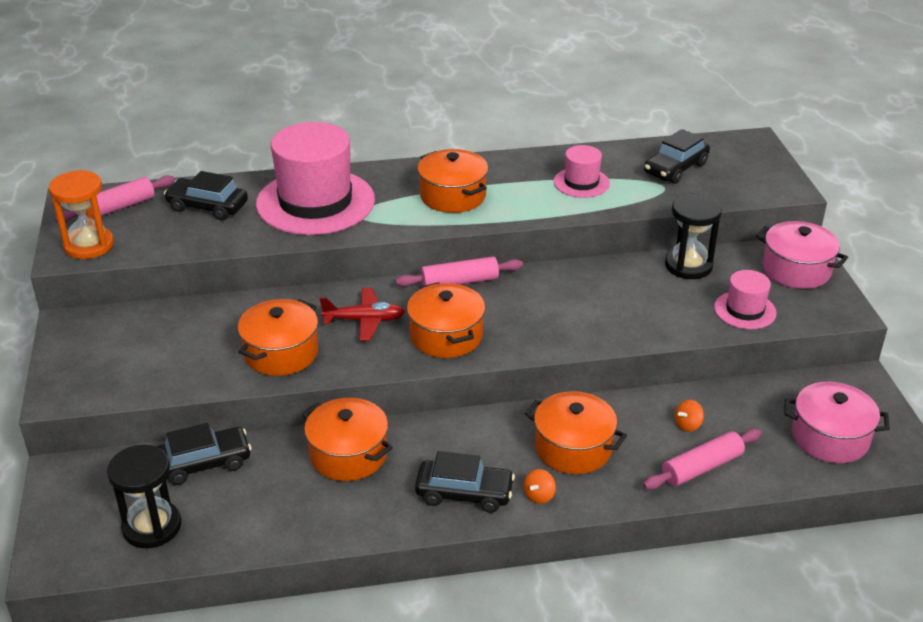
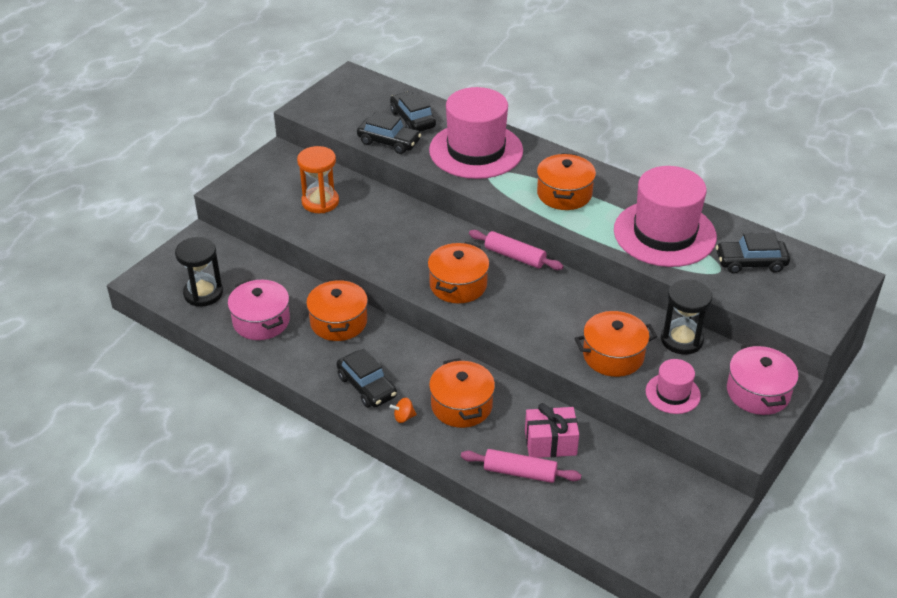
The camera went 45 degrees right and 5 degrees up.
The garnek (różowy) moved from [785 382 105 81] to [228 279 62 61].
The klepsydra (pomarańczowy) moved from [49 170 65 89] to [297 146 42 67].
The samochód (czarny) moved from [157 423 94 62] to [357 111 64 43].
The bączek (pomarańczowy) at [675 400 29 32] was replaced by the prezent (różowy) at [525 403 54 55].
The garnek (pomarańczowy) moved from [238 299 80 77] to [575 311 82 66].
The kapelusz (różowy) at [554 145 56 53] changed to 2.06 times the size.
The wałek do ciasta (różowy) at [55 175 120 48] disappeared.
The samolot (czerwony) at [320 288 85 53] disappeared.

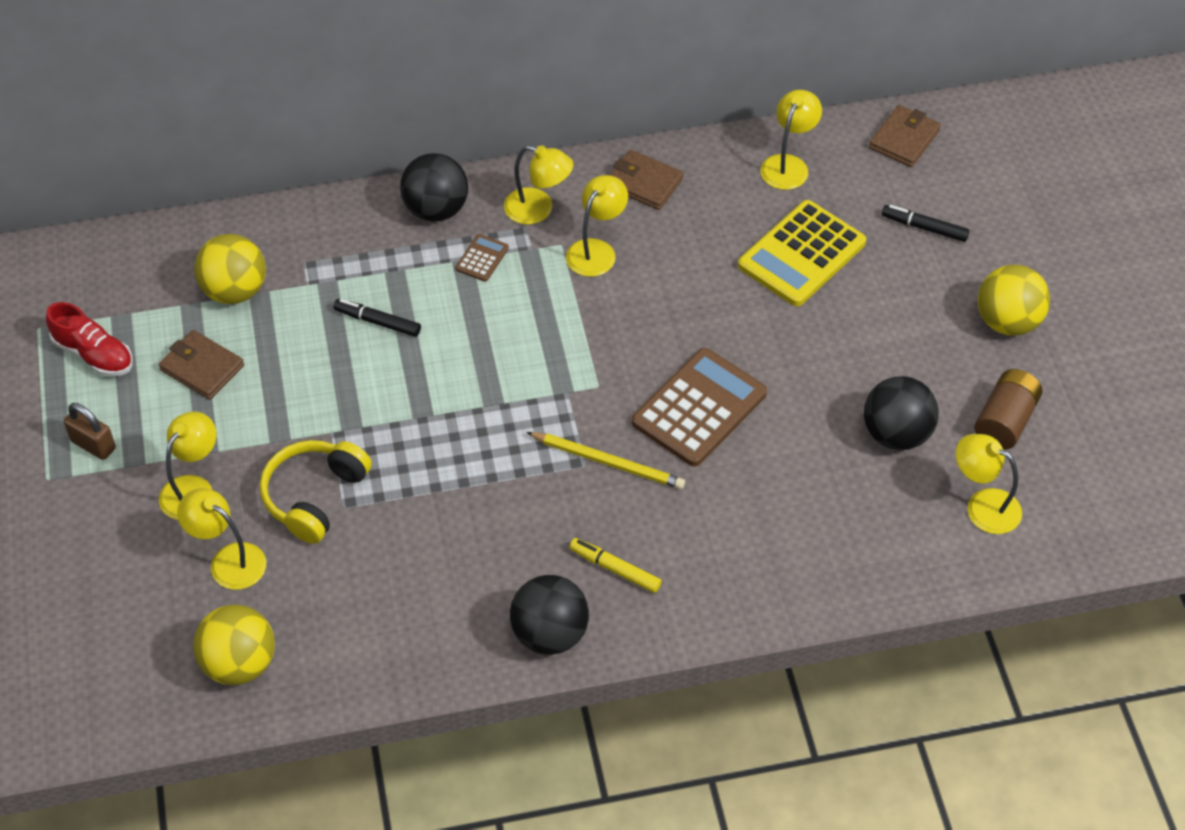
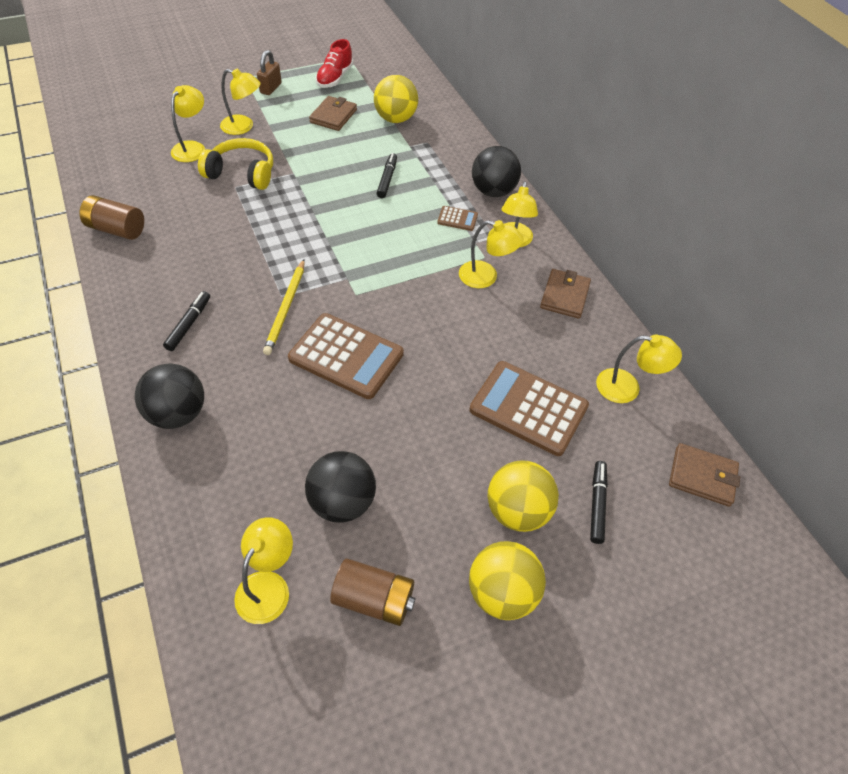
The camera went 75 degrees right and 0 degrees up.
The bateria (brązowy) at [80 195 64 45] appeared.
The piłka (czarny) moved from [510 575 79 80] to [135 363 69 66].
The flamaster (żółty) at [569 538 93 55] became the flamaster (czarny) at [163 291 47 60].
The kalkulator (żółty) at [738 200 128 106] became the kalkulator (brązowy) at [469 361 120 95].
The piłka (żółty) moved from [193 604 82 81] to [487 460 72 72].

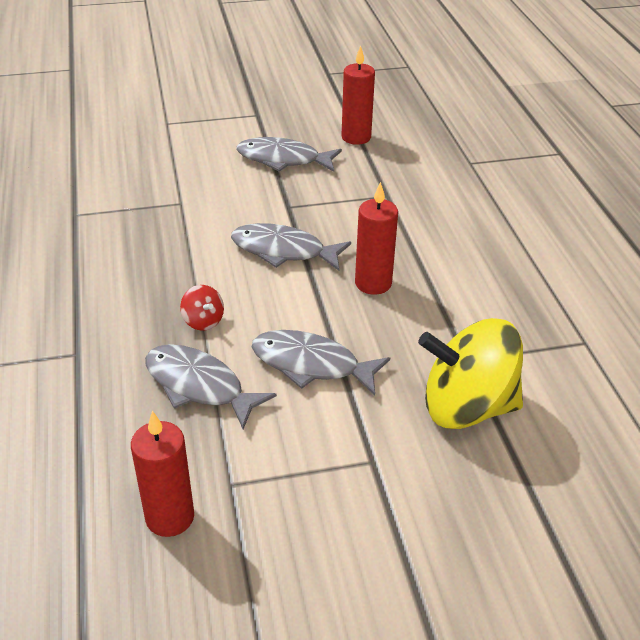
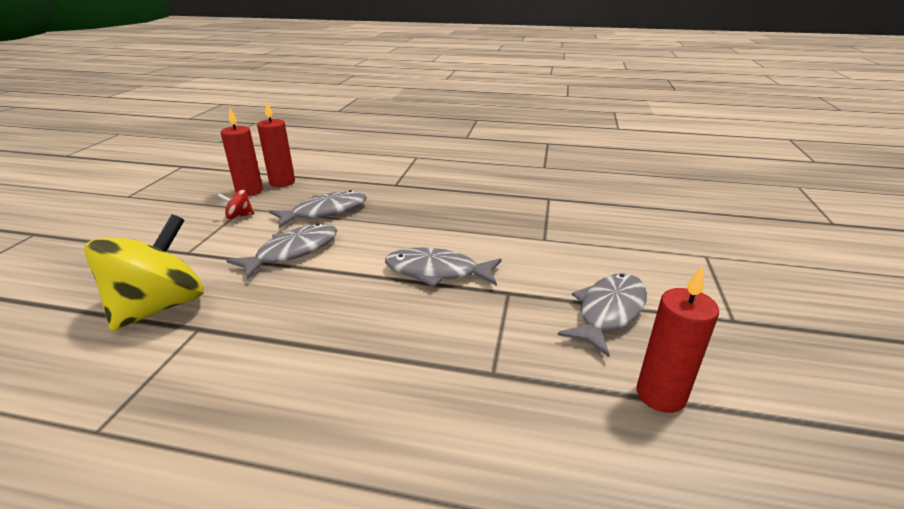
The camera went 115 degrees right and 10 degrees down.
The bączek (czerwony) moved from [180 285 44 46] to [217 189 37 30].
The świeca (czerwony) moved from [355 182 43 113] to [257 101 38 86].
The ryba (szary) at [231 223 120 48] turned 120 degrees counterclockwise.

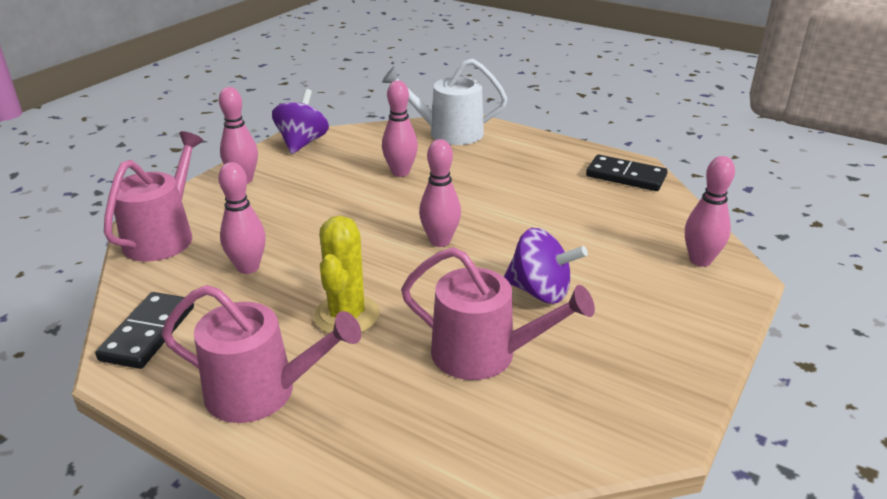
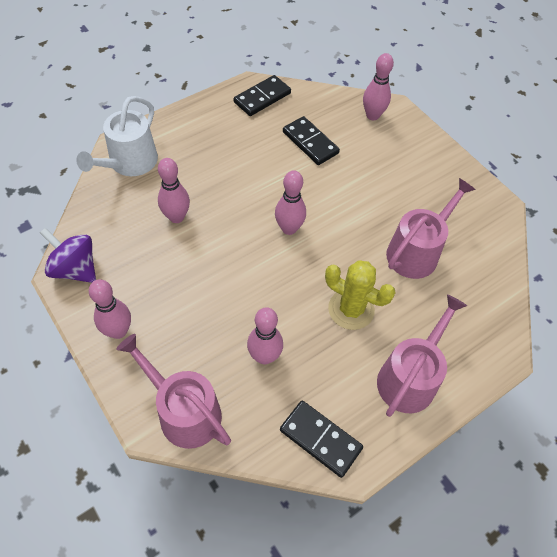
The camera went 70 degrees left and 25 degrees up.
The kostka domina (czarny) at [283 116 57 49] appeared.
The bączek (fioletowy) at [504 228 84 76] disappeared.

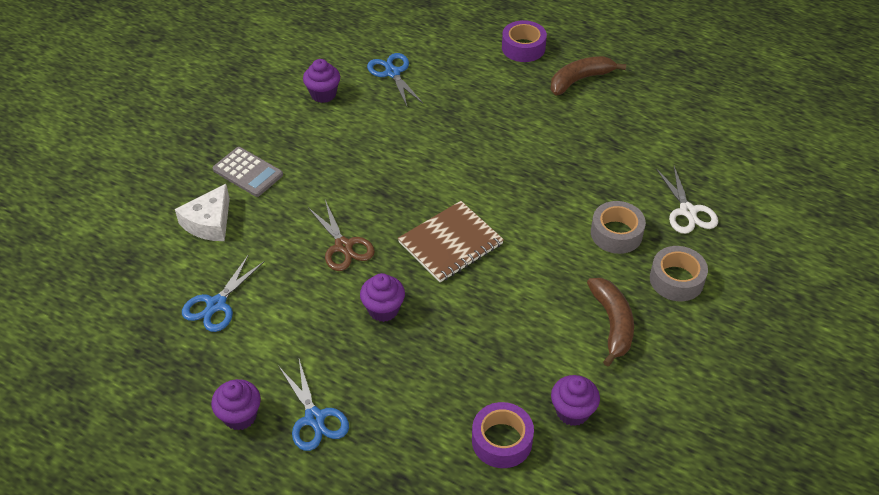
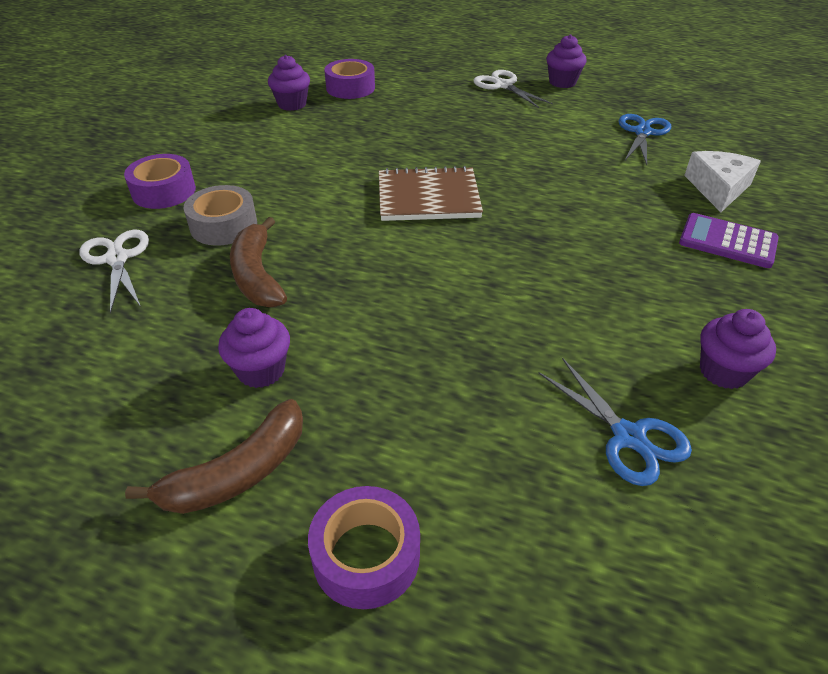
The camera went 170 degrees right and 5 degrees down.
The taśma klejąca (szary) at [650 246 58 55] became the taśma klejąca (fioletowy) at [124 154 72 55].
The muffinka (fioletowy) moved from [360 273 45 49] to [218 308 72 80].
The banan (brązowy) moved from [587 278 47 88] to [230 217 57 90].
The zeszyt (brązowy) at [398 201 106 81] turned 45 degrees clockwise.
The nożyczki (niebieski) at [279 359 70 92] became the nożyczki (biały) at [474 70 79 38].
The kalkulator (szary) at [213 147 70 50] became the kalkulator (fioletowy) at [679 213 100 55].
The nożyczki (brązowy) at [309 200 66 71] disappeared.

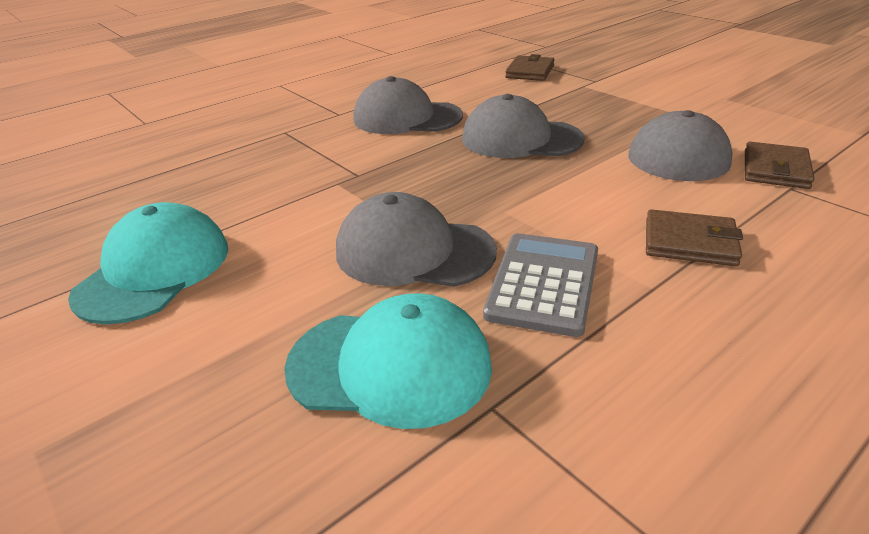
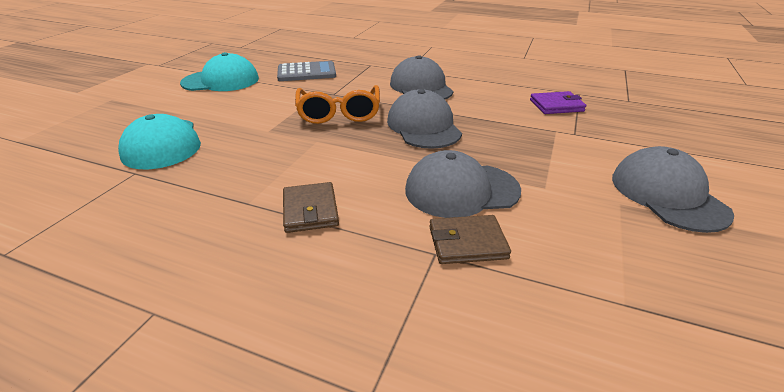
The camera went 60 degrees right and 0 degrees up.
The kalkulator (szary) moved from [483 233 115 104] to [277 61 59 20].
The okulary (pomarańczowy) at [295 85 85 39] appeared.
The portfel (brązowy) at [505 54 50 27] became the portfel (fioletowy) at [530 91 56 23].
The czapka (szary) moved from [336 192 161 95] to [612 146 122 87].

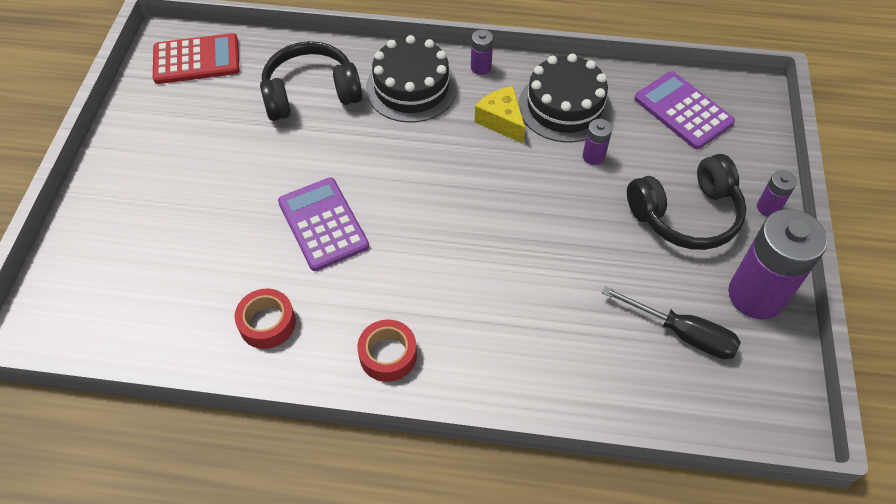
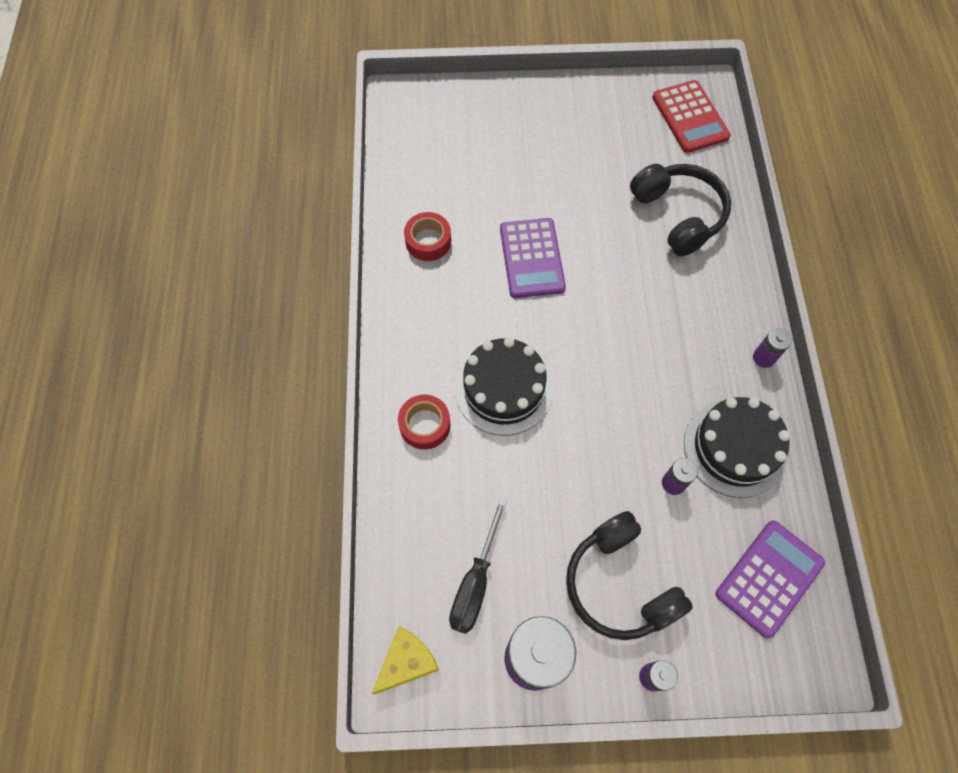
The camera went 80 degrees right and 10 degrees up.
The ser (żółty) moved from [475 86 50 57] to [372 626 67 68].
The taśma klejąca (czerwony) moved from [357 319 60 63] to [398 395 52 55].
The tort (czarny) moved from [366 35 91 88] to [455 337 98 98].
The kalkulator (fioletowy) at [278 178 91 93] turned 120 degrees clockwise.

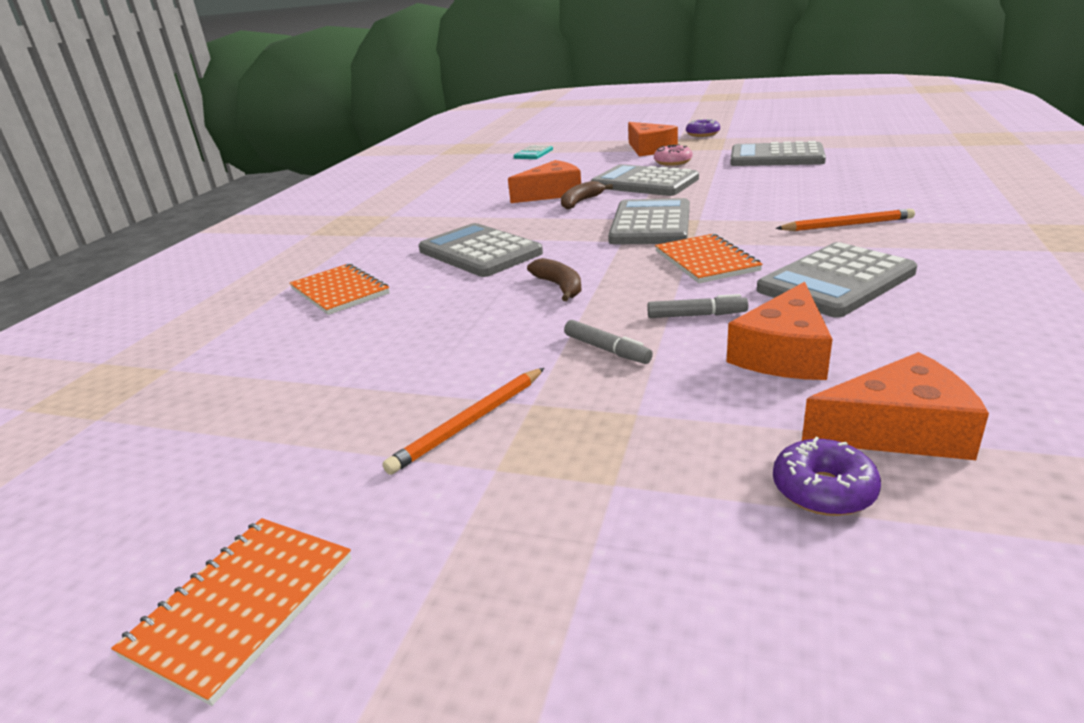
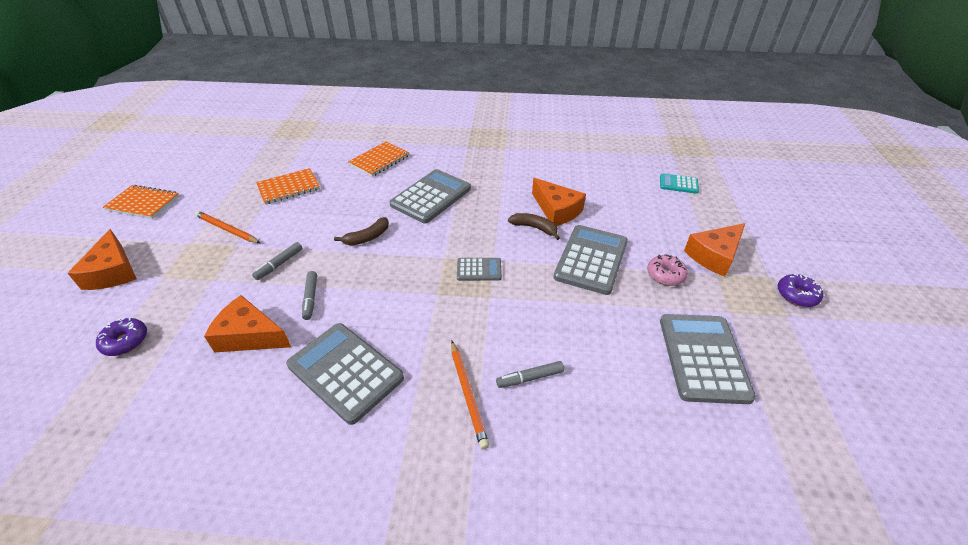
The camera went 75 degrees right and 15 degrees up.
The ser (pomarańczowy) moved from [802 352 187 108] to [68 229 69 61].
The zeszyt (pomarańczowy) moved from [655 233 108 50] to [256 168 64 37].
The kalkulator (szary) at [608 198 82 46] changed to 0.52 times the size.
The flamaster (szary) at [496 361 68 27] appeared.

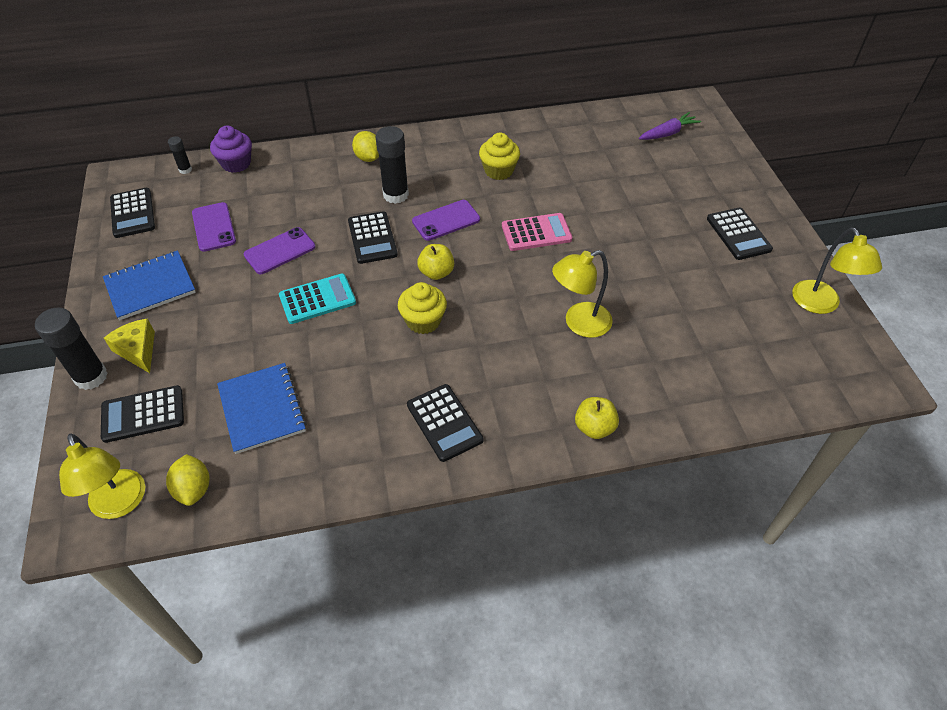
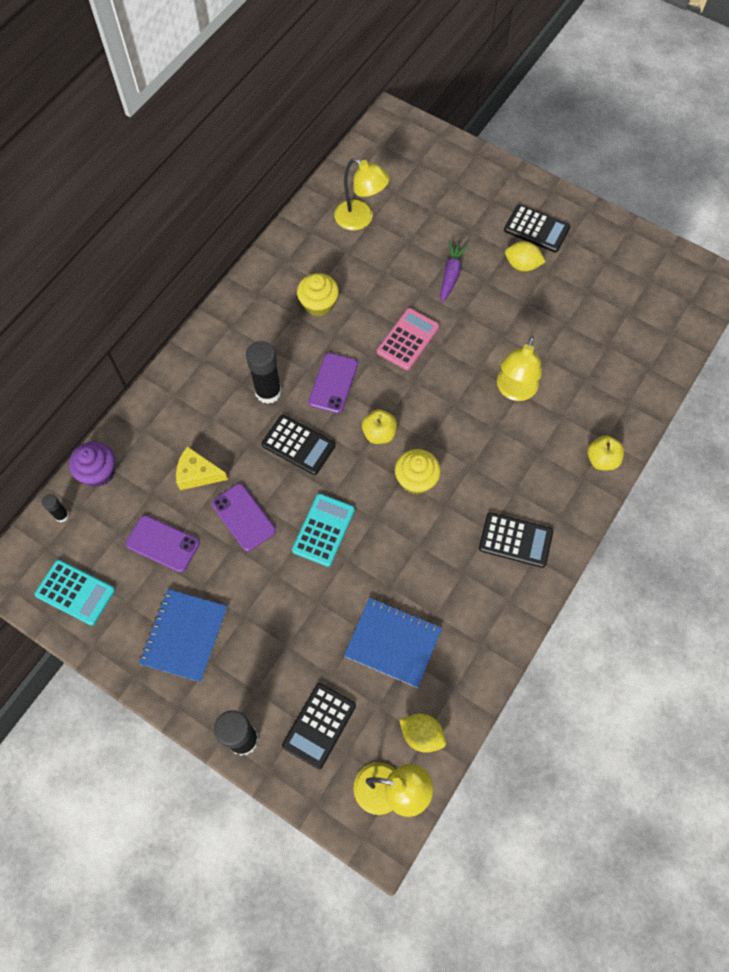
The camera went 45 degrees left and 15 degrees up.
The kalkulator (czarny) at [110 188 45 50] became the kalkulator (turkusowy) at [35 560 80 65].
The ser (żółty) moved from [104 318 51 55] to [176 446 52 44].
The telefon (fioletowy) at [244 227 71 47] turned 45 degrees counterclockwise.
The lampka (żółty) moved from [792 228 90 86] to [334 158 56 73].
The marchewka (fioletowy) moved from [639 112 62 28] to [440 240 28 63].
The cytryna (żółty) moved from [352 131 27 31] to [505 241 41 30].

